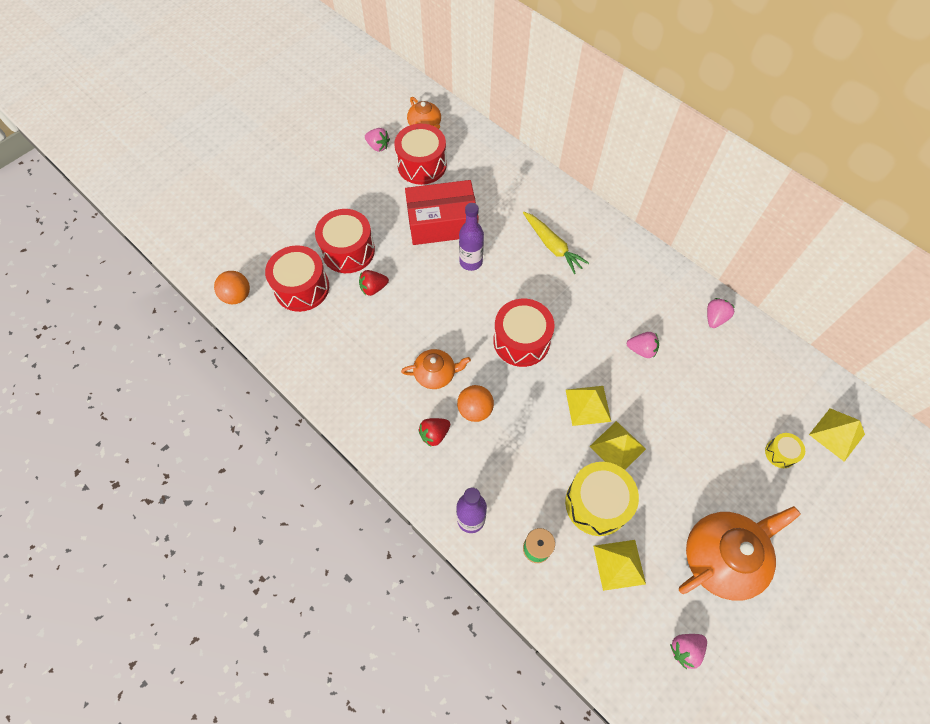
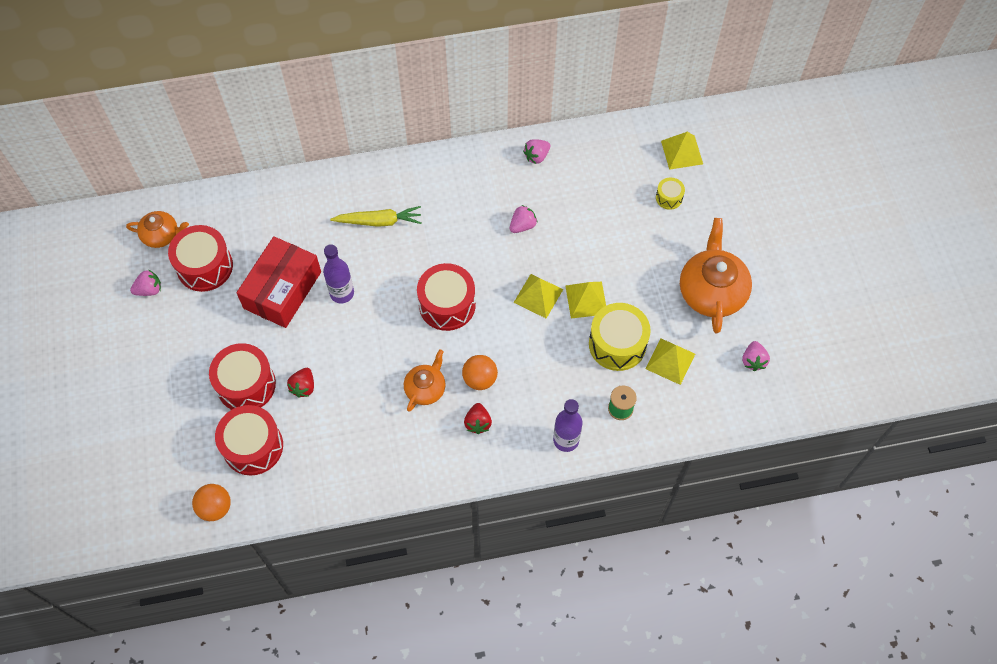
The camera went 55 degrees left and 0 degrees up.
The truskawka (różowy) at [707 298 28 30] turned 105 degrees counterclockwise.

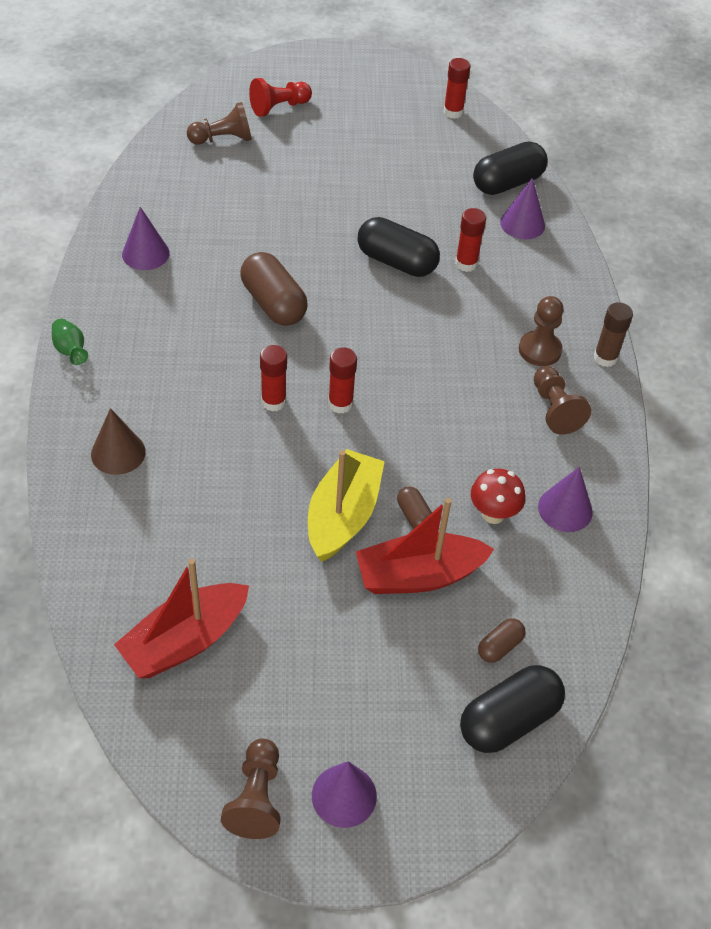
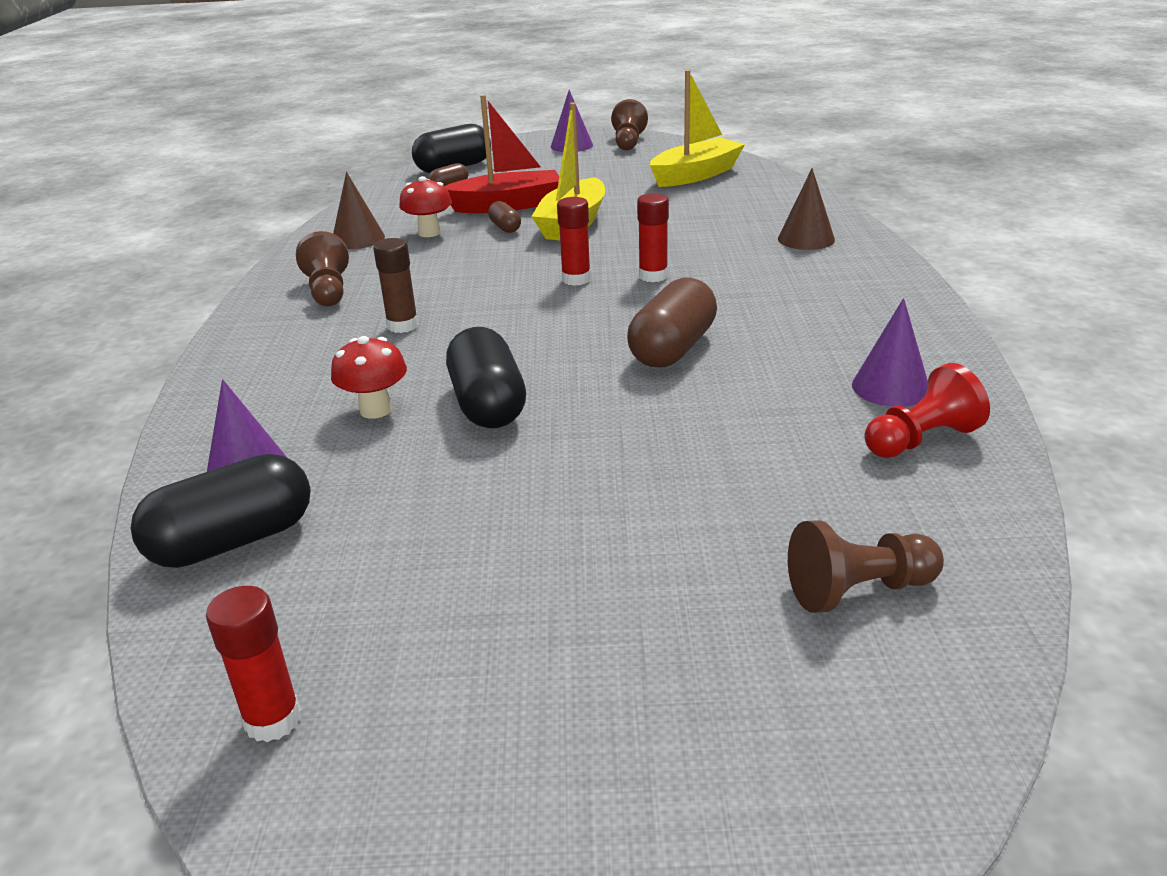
The camera went 175 degrees left and 20 degrees down.
The klej w sztyfcie (czerwony) at [455 208 31 64] was replaced by the grzyb (czerwony) at [331 336 76 83].
The stożek (fioletowy) at [538 467 55 65] became the stożek (brązowy) at [333 172 52 77].
The klej w sztyfcie (brązowy) moved from [594 302 39 65] to [373 238 46 95].
The kapsułka (czarny) at [357 217 83 60] turned 45 degrees clockwise.
The kapsułka (brązowy) at [240 252 68 74] turned 60 degrees clockwise.
The łódka (czerwony) at [114 559 135 119] became the łódka (żółty) at [650 70 95 117].
The pionek (czerwony) moved from [249 78 63 39] to [864 363 126 95].
The wazon (zielony) at [52 319 36 46] disappeared.
The pionek (brązowy) at [519 296 45 70] disappeared.

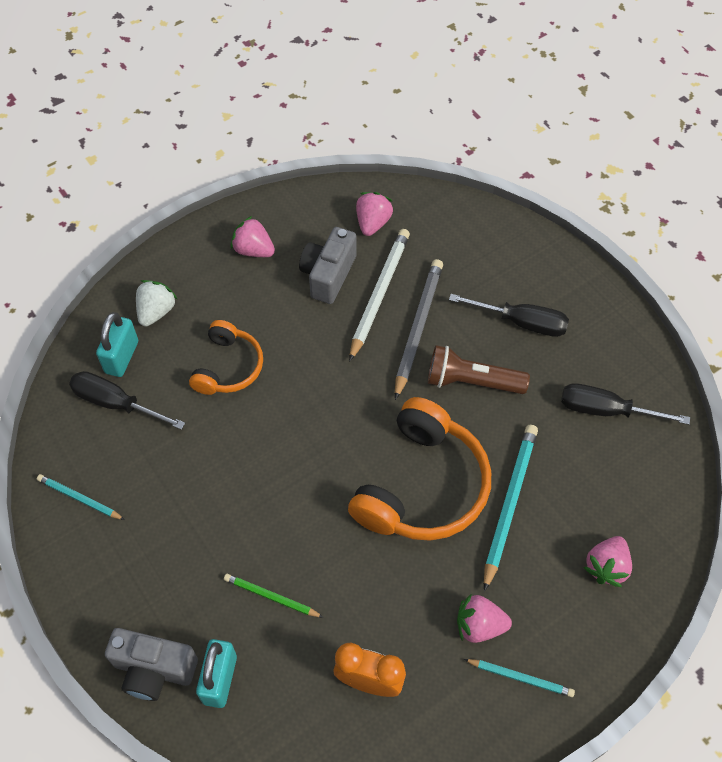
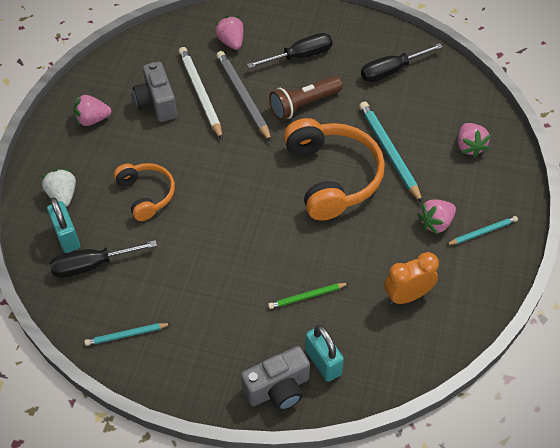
The camera went 40 degrees left and 5 degrees down.
The truskawka (różowy) moved from [356 192 37 44] to [214 16 30 34].

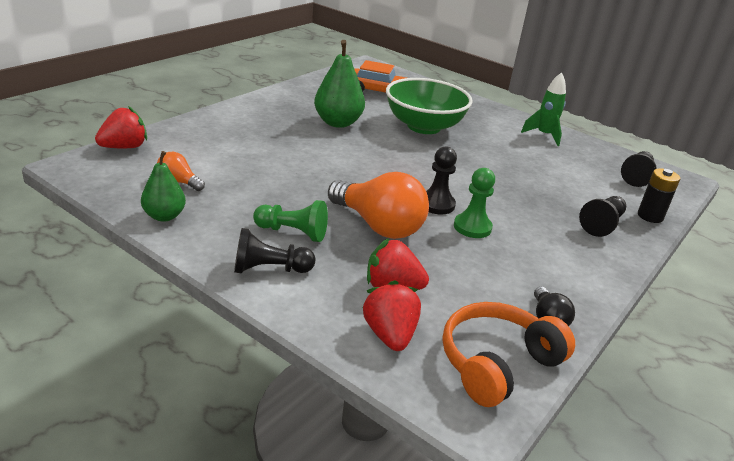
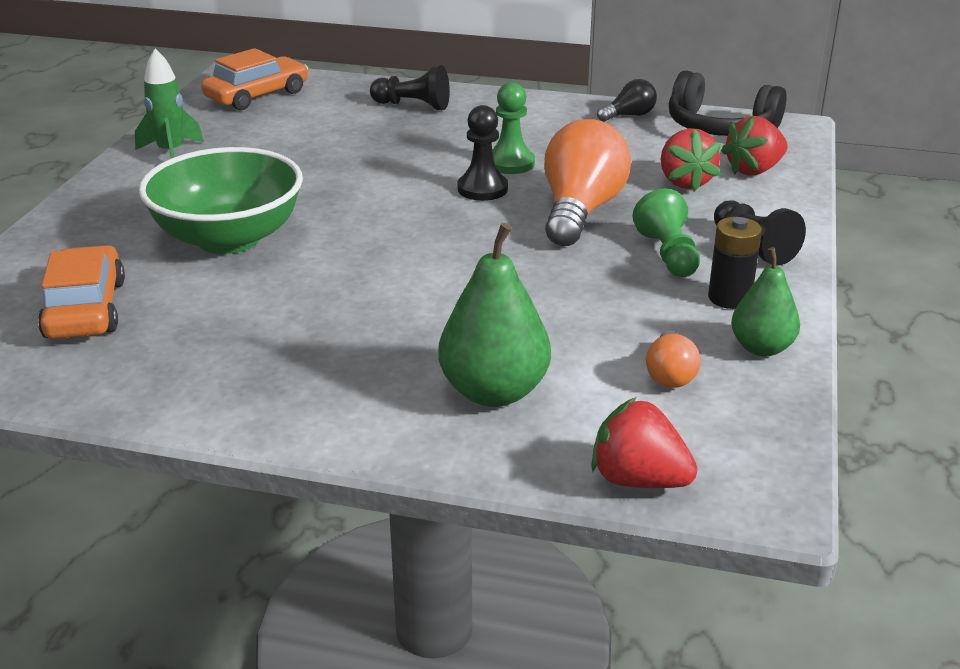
The camera went 110 degrees left and 0 degrees up.
The pionek (czarny) at [621 151 36 36] was replaced by the samochód (pomarańczowy) at [201 48 107 62].
The gruszka (zielony) moved from [314 40 51 88] to [438 223 113 184].
The słuchawki (pomarańczowy) at [443 302 132 105] became the słuchawki (czarny) at [669 70 118 66].
The bateria (czarny) moved from [638 168 42 55] to [708 217 54 92].

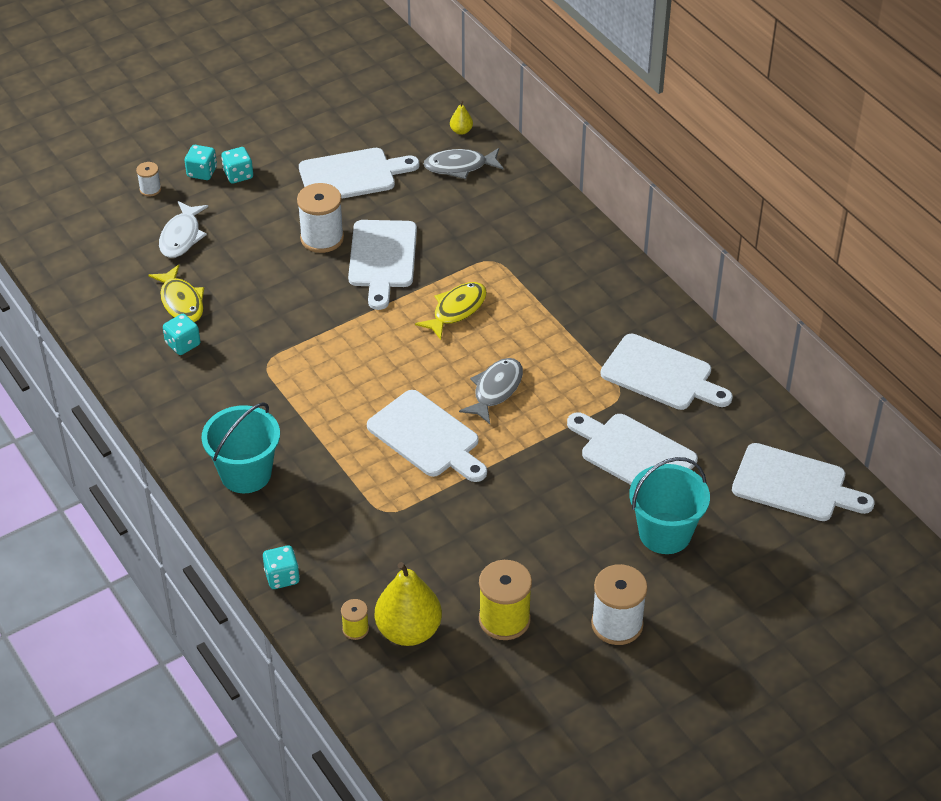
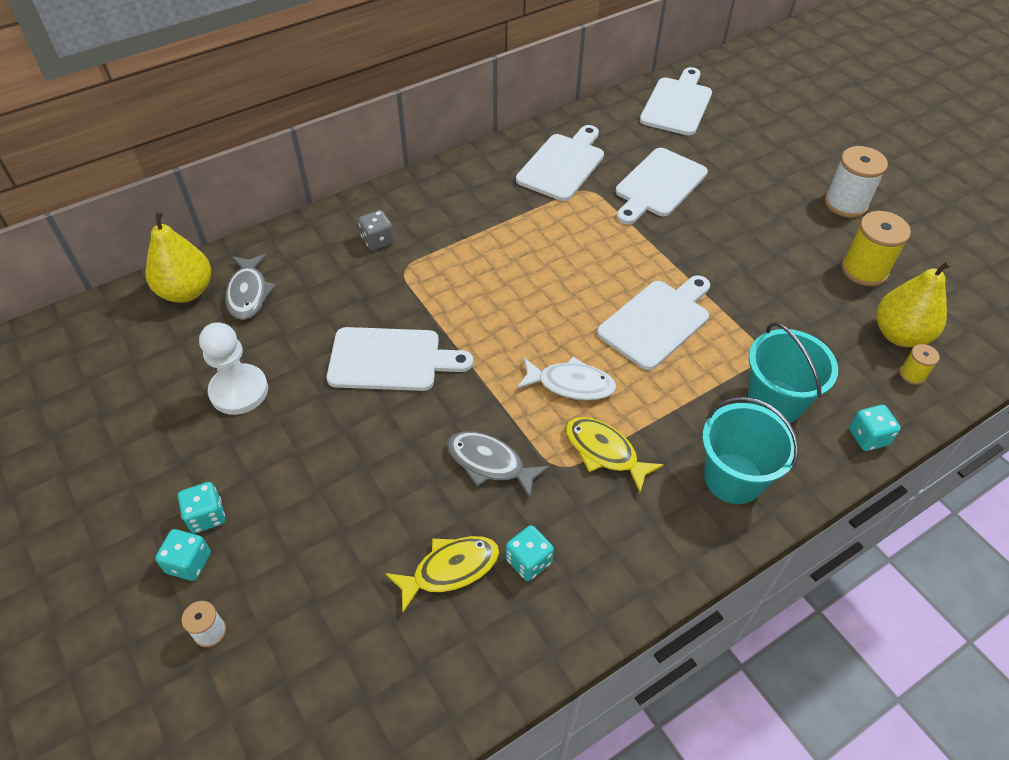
The camera went 90 degrees left and 5 degrees up.
The gruszka (żółty) at [450 101 23 34] changed to 2.28 times the size.
The deska do krojenia (biały) at [299 148 120 51] was replaced by the pionek (biały) at [199 322 69 93].
The kostka do gry (szary) at [358 210 36 41] appeared.
The ryba (szary) moved from [459 358 64 66] to [447 431 103 67].
The ryba (biały) moved from [159 201 49 57] to [517 357 99 43].
The ryba (żółty) moved from [415 282 72 58] to [566 417 98 76].
The wiadro (turkusowy) moved from [629 457 81 97] to [748 322 90 101].
The szpulka (biały) at [297 183 47 70] disappeared.

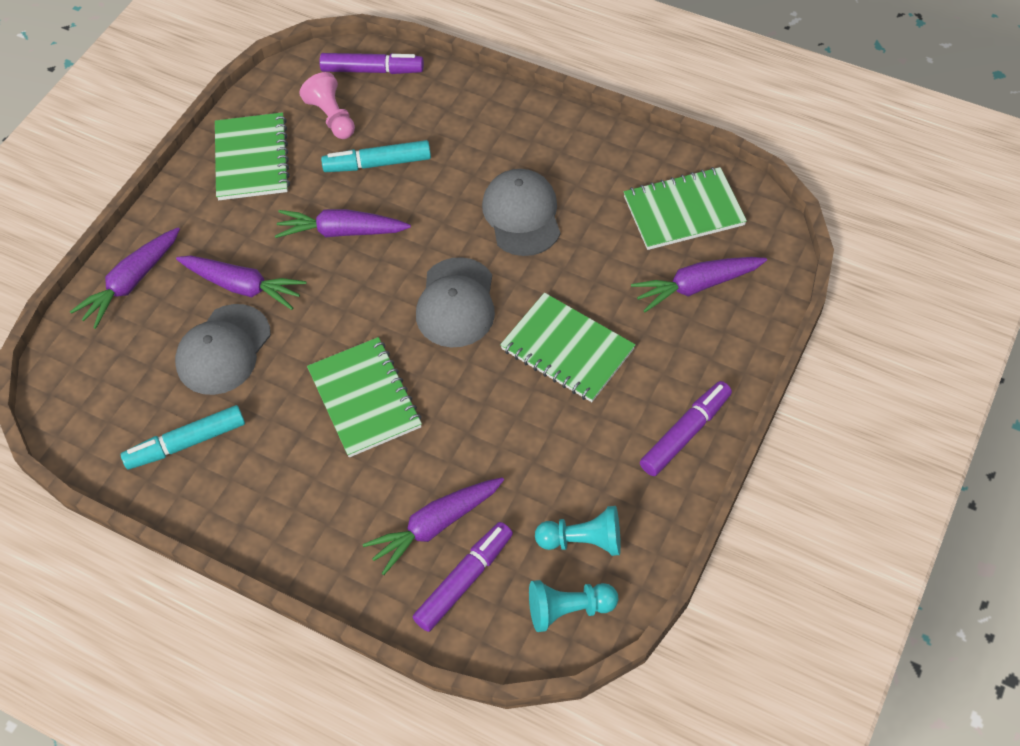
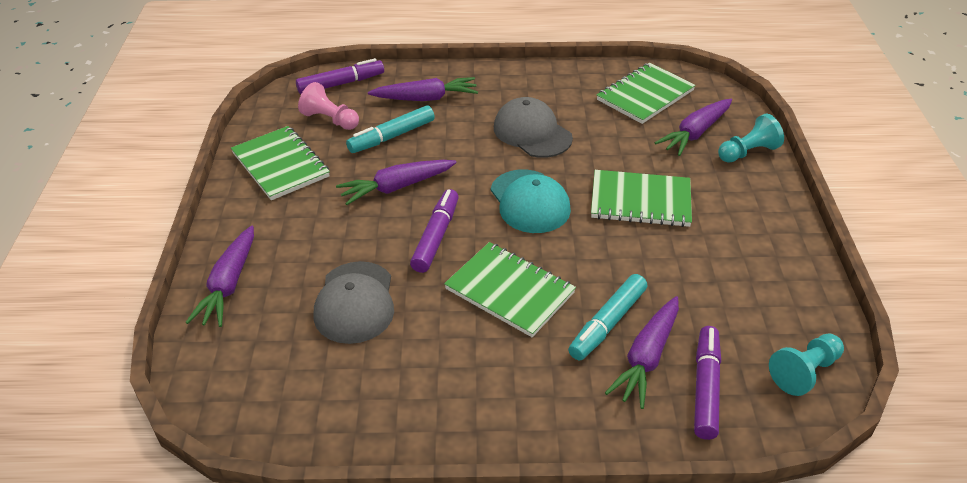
The camera went 30 degrees left and 15 degrees down.
The marchewka (fioletowy) moved from [176 256 131 54] to [368 77 110 24].
The flamaster (fioletowy) moved from [640 381 92 95] to [410 189 49 84].
The czapka (szary) at [416 257 79 90] became the czapka (turkusowy) at [491 169 80 64].
The flamaster (turkusowy) moved from [121 405 124 65] to [568 274 79 86].
The pionek (turkusowy) moved from [535 506 86 50] to [718 114 66 49].

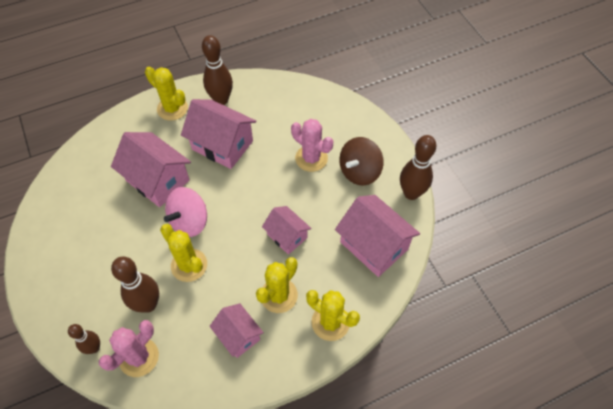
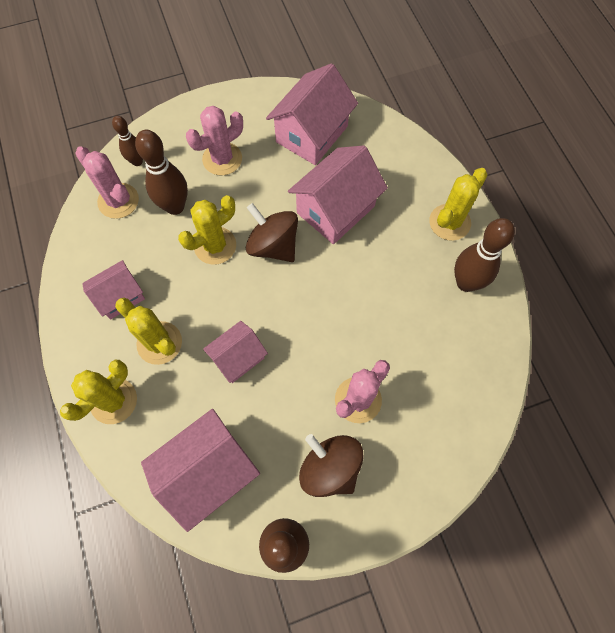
The camera went 95 degrees right and 10 degrees up.
The kaktus (różowy) at [186 106 57 69] appeared.
The bączek (różowy) at [164 187 43 50] became the bączek (brązowy) at [246 203 52 59].
The domek (różowy) moved from [181 99 76 70] to [266 63 92 102].

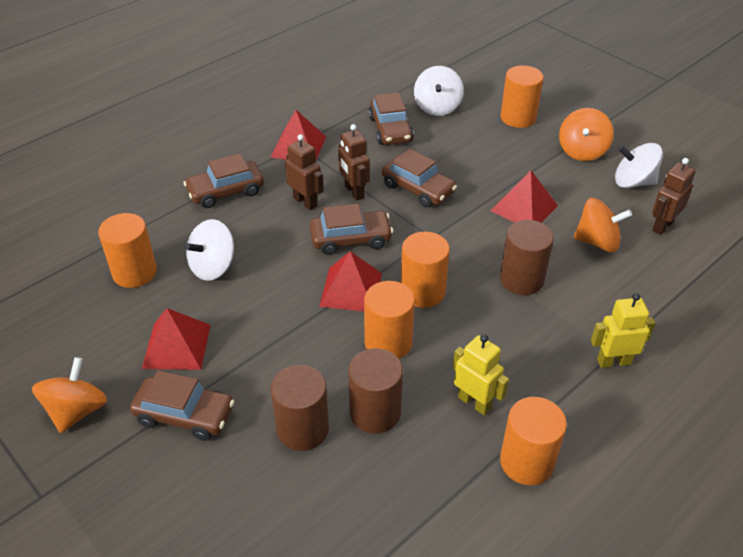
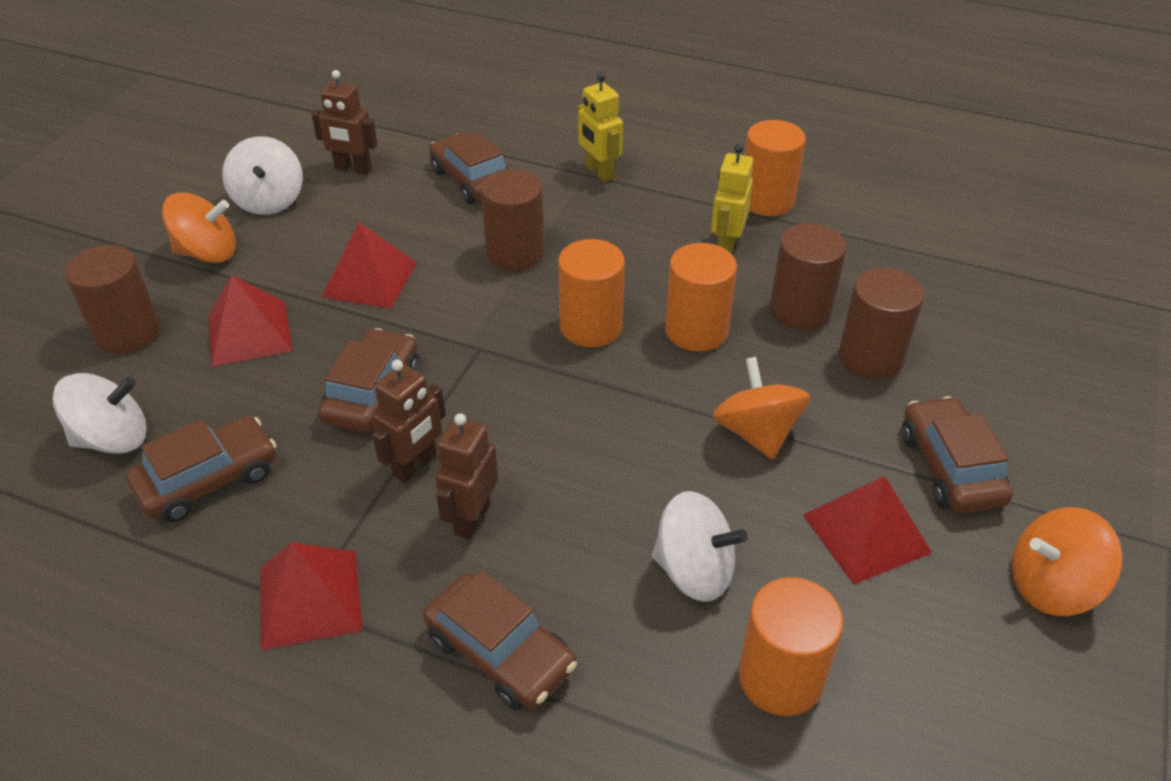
The camera went 115 degrees left and 0 degrees up.
The walec (pomarańczowy) at [501 65 43 63] became the walec (brązowy) at [65 245 95 109].
The piramida (czerwony) moved from [319 251 63 61] to [208 275 84 92].
The samochód (brązowy) moved from [310 204 83 51] to [429 132 80 72].
The bączek (pomarańczowy) moved from [574 198 58 55] to [713 357 97 103].

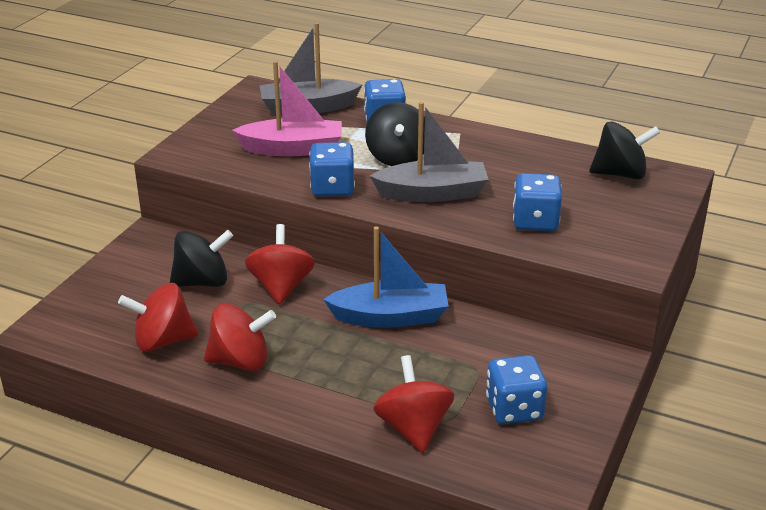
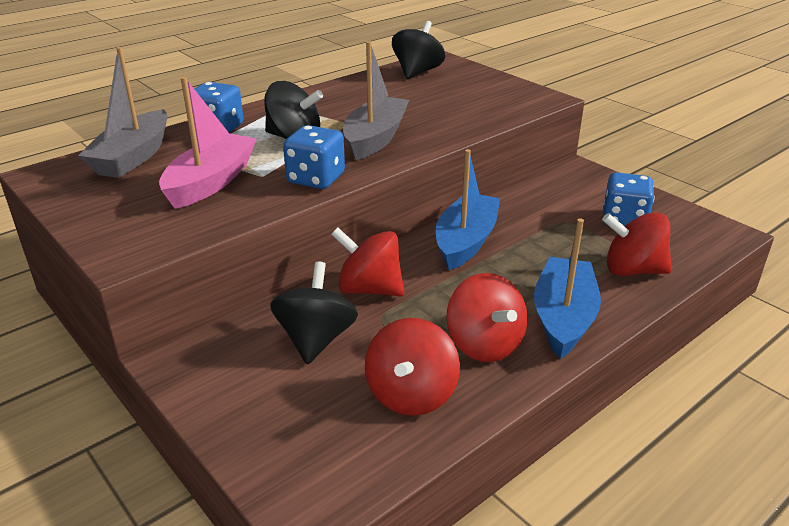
The camera went 65 degrees left and 0 degrees up.
The bączek (czerwony) at [204 304 72 67] turned 135 degrees clockwise.
The łódka (niebieski) at [534 218 67 141] appeared.
The kostka do gry (niebieski) at [513 173 49 58] disappeared.

